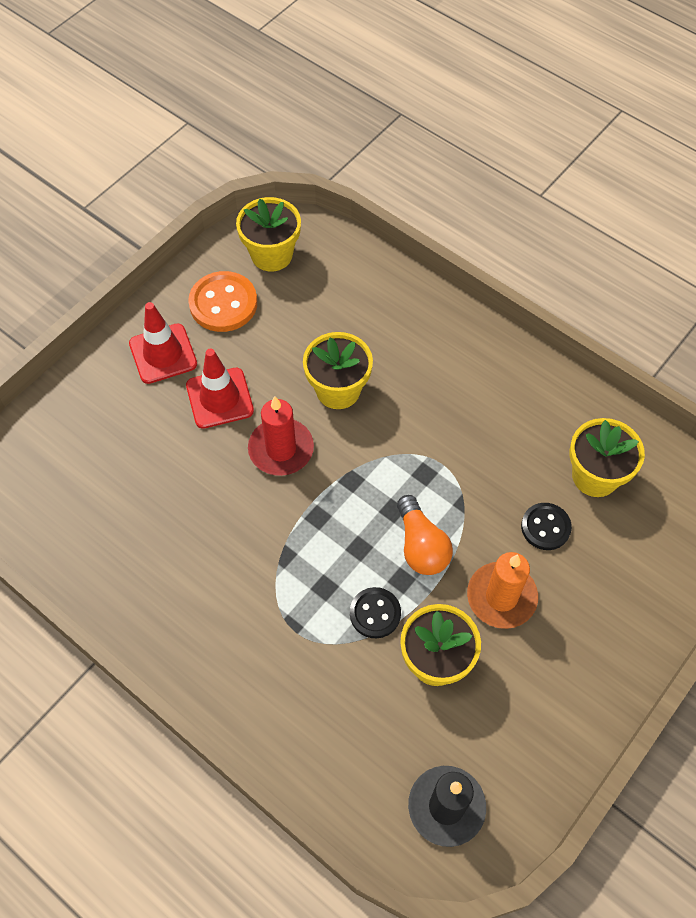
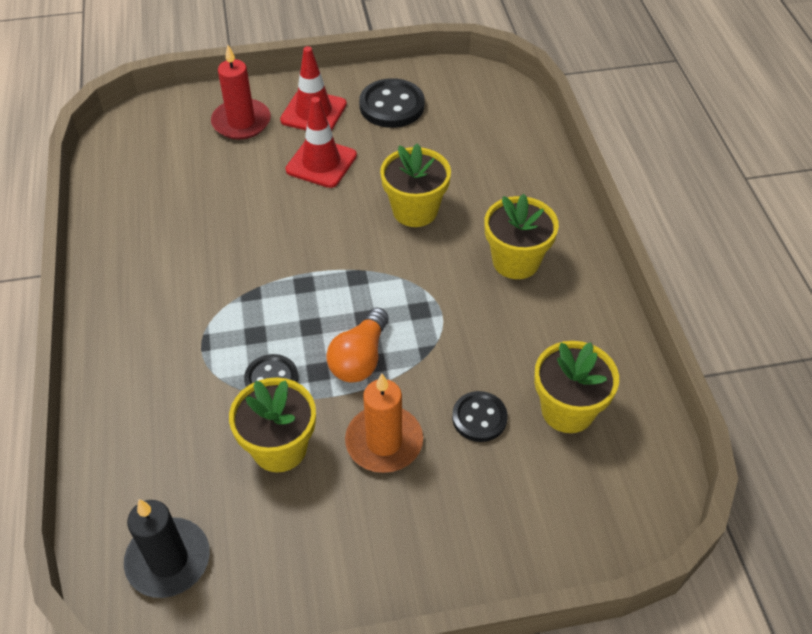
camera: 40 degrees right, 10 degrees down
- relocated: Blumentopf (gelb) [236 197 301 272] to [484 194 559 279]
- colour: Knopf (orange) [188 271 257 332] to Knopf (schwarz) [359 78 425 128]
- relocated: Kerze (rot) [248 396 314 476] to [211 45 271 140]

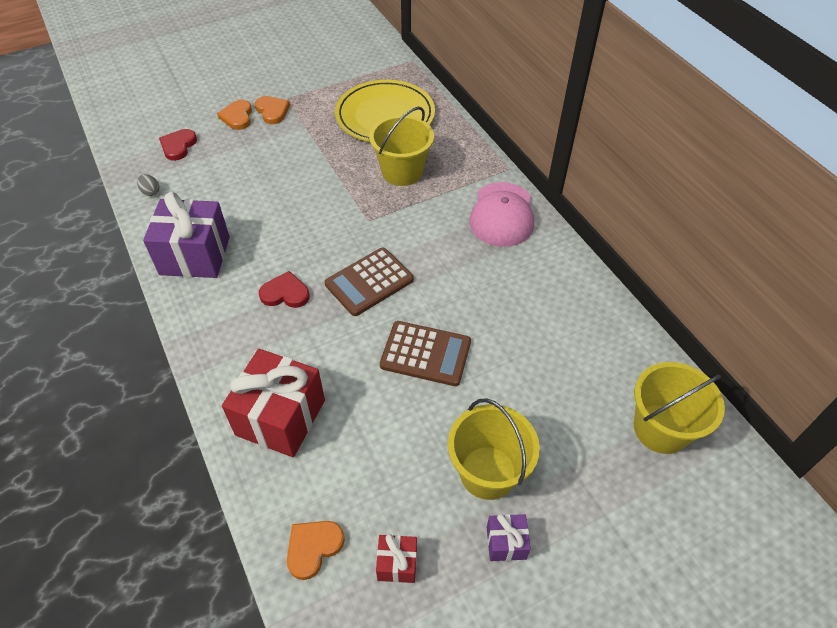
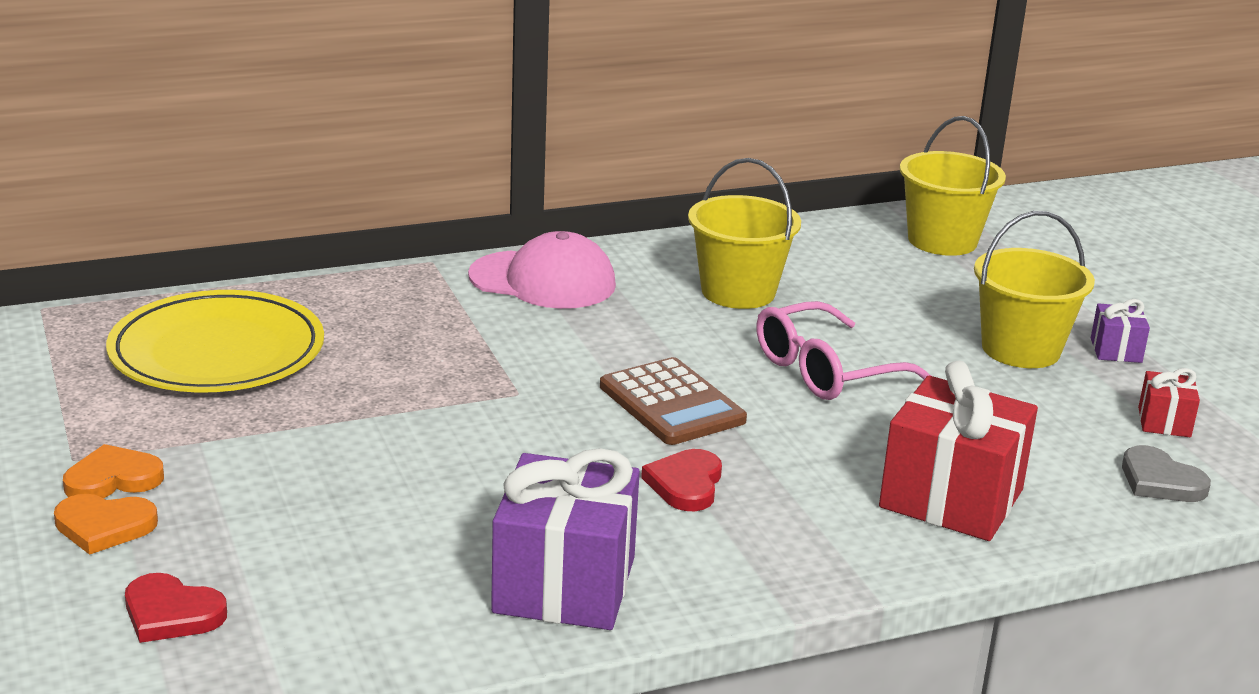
camera: 85 degrees left, 25 degrees down
- relocated: Eimer (gelb) [369 107 434 186] to [688 158 801 309]
- missing: Ei (grau) [137 174 159 196]
- exchanged: Taschenrechner (braun) [380 321 471 386] to Brille (rosa) [756 301 931 400]
- colour: Herz (orange) [287 521 345 580] to Herz (grau) [1122 445 1211 502]

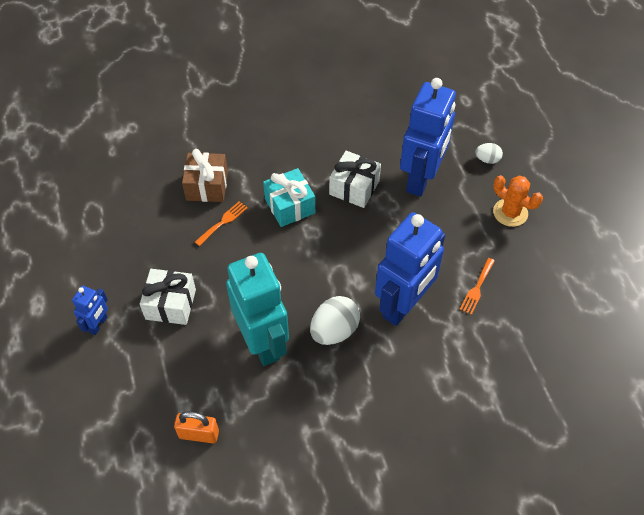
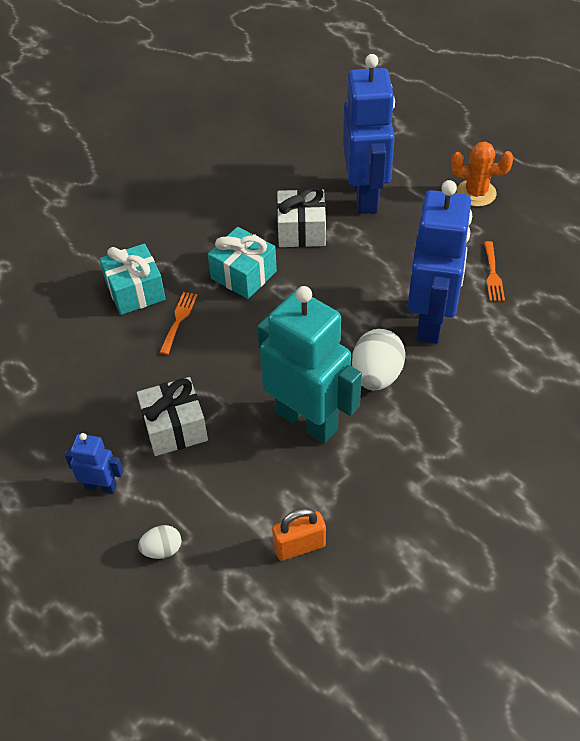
camera: 25 degrees left, 5 degrees down
- relocated: Ei (weiß) [475 143 503 164] to [138 525 181 559]
- colour: Geschenk (braun) [182 149 228 202] to Geschenk (türkis) [100 244 166 315]
- spun: Roboter (blau) [72 286 108 335] = [65 433 123 494] 75 degrees counterclockwise

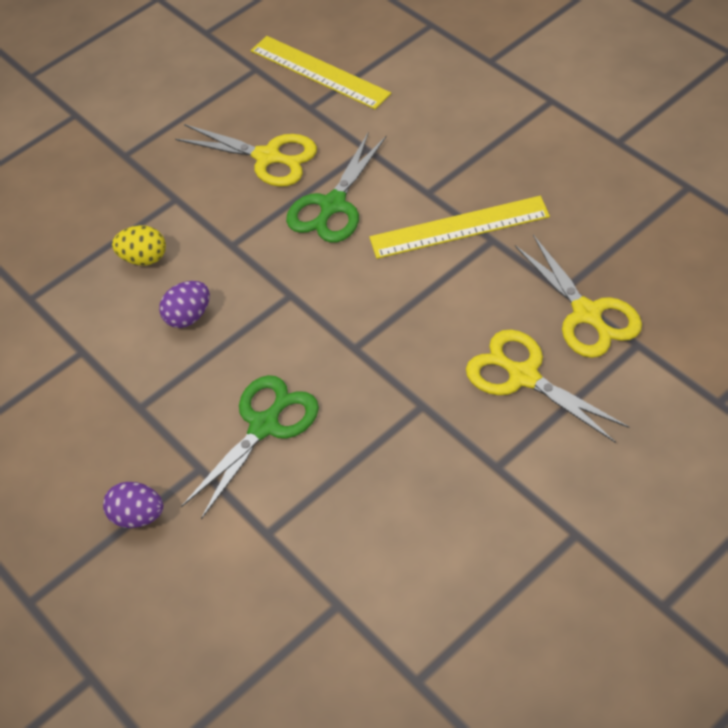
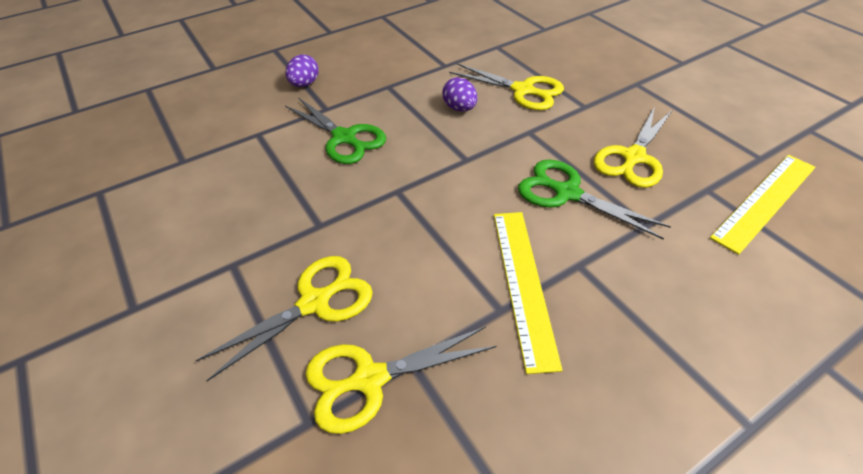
camera: 95 degrees right, 5 degrees down
- exchanged: Ei (gelb) [112 225 166 266] to Schere (gelb) [449 63 564 110]

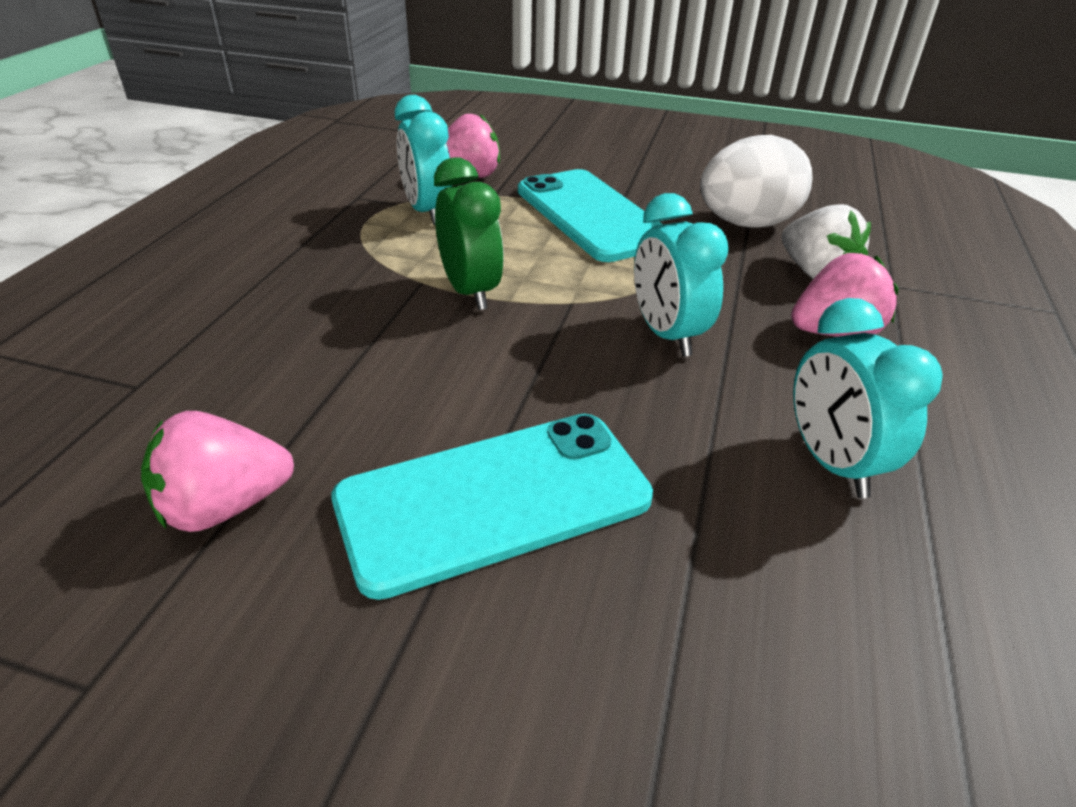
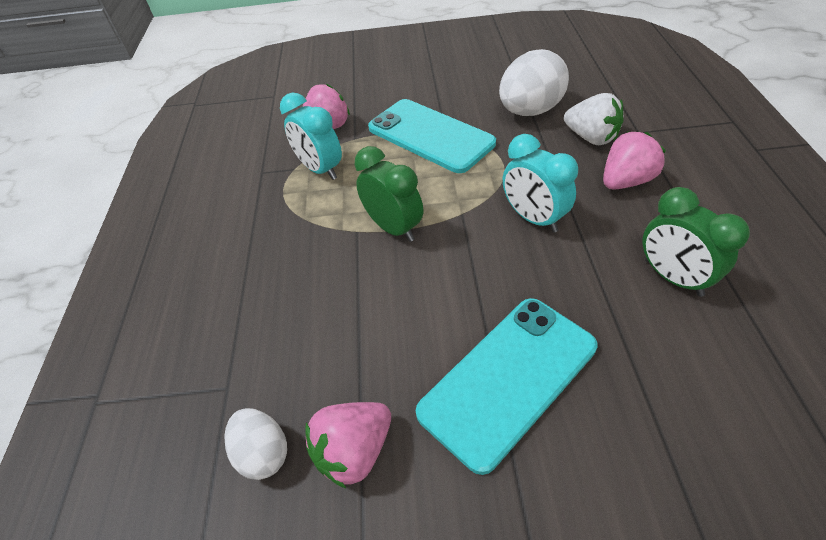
camera: 15 degrees left, 10 degrees up
- colour: Wecker (türkis) [793 298 943 498] to Wecker (grün) [643 187 750 297]
- appeared: Ei (weiß) [224 408 287 480]

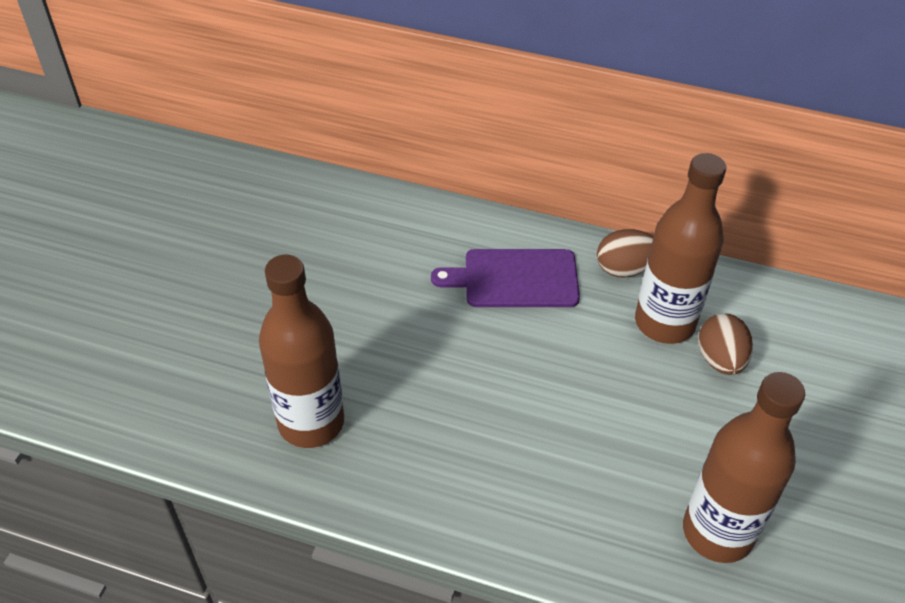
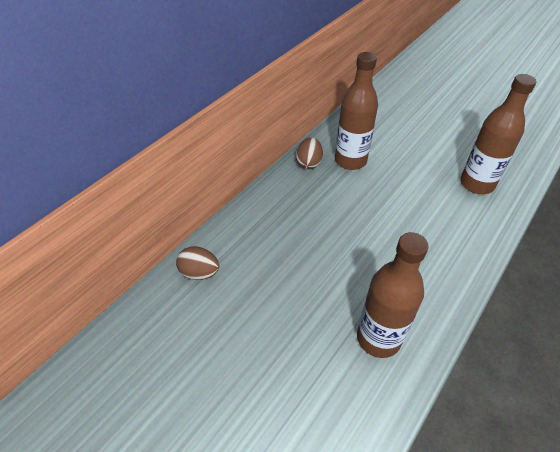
camera: 70 degrees left, 0 degrees up
- missing: Schneidebrett (lila) [431 249 580 307]
- relocated: Ei (braun) [698 313 753 375] to [176 246 219 280]

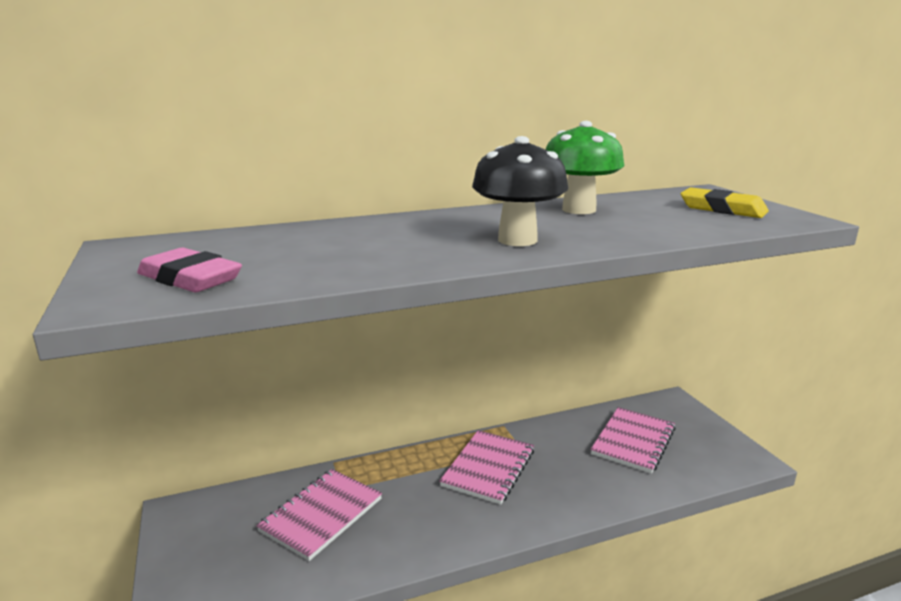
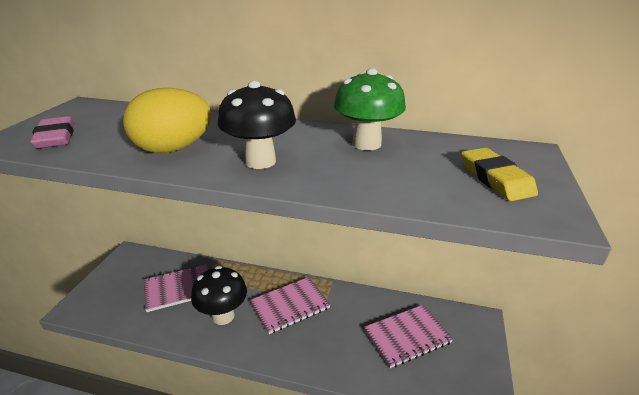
camera: 35 degrees right, 10 degrees up
- appeared: Ei (gelb) [123 88 212 153]
- appeared: Pilz (schwarz) [191 266 247 325]

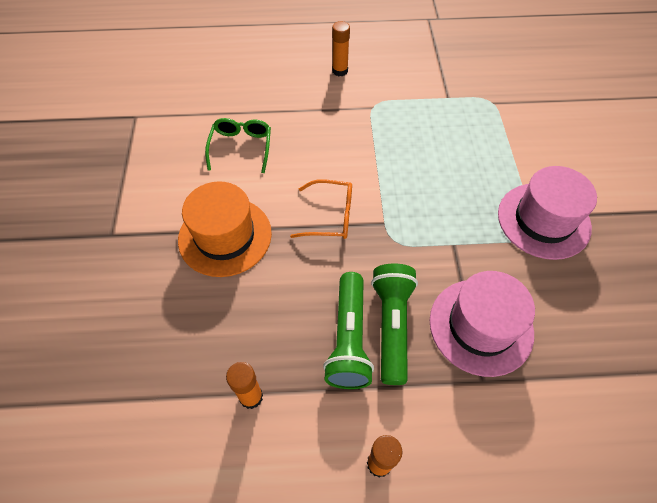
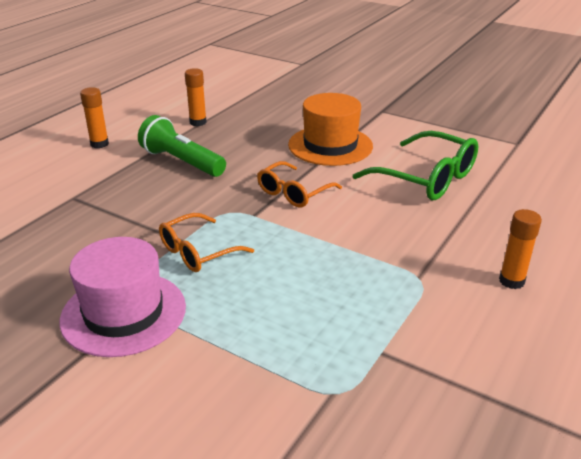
camera: 125 degrees right, 25 degrees down
- size: Brille (grün) [205 118 271 173] = [353 131 479 200] x1.57
- missing: Taschenlampe (grün) [371 264 418 385]
- missing: Hut (rosa) [430 271 535 377]
- appeared: Brille (orange) [159 213 254 272]

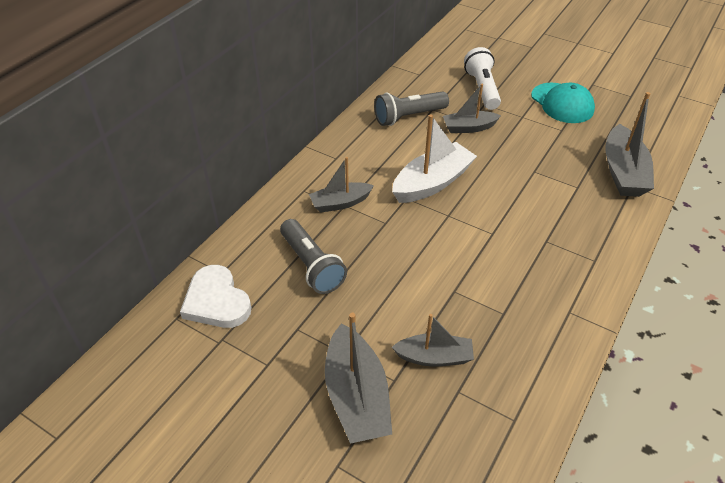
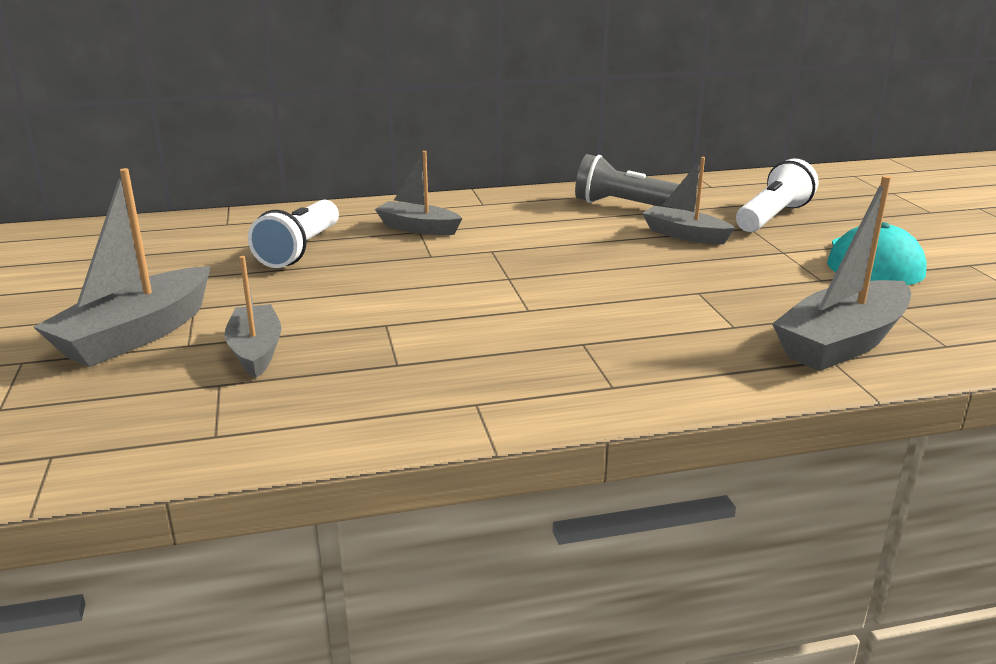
camera: 45 degrees right, 20 degrees down
- missing: Boot (weiß) [392 114 477 203]
- colour: Taschenlampe (grau) [280 219 347 294] to Taschenlampe (weiß) [248 200 339 268]
- missing: Herz (weiß) [180 265 251 328]
- spun: Boot (grau) [392 314 474 366] = [224 256 282 378] 150 degrees counterclockwise

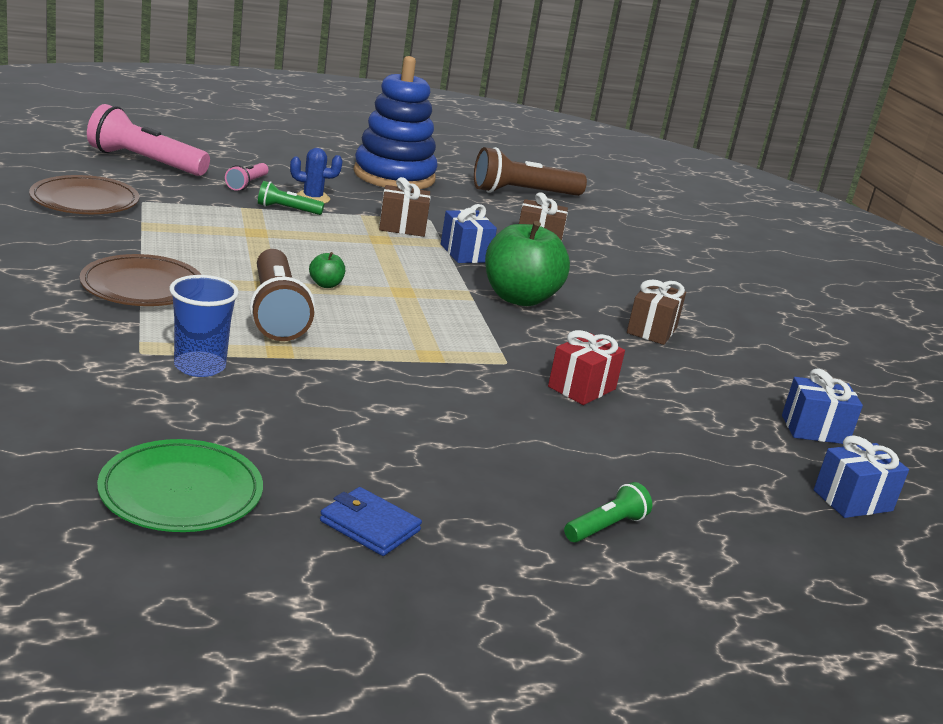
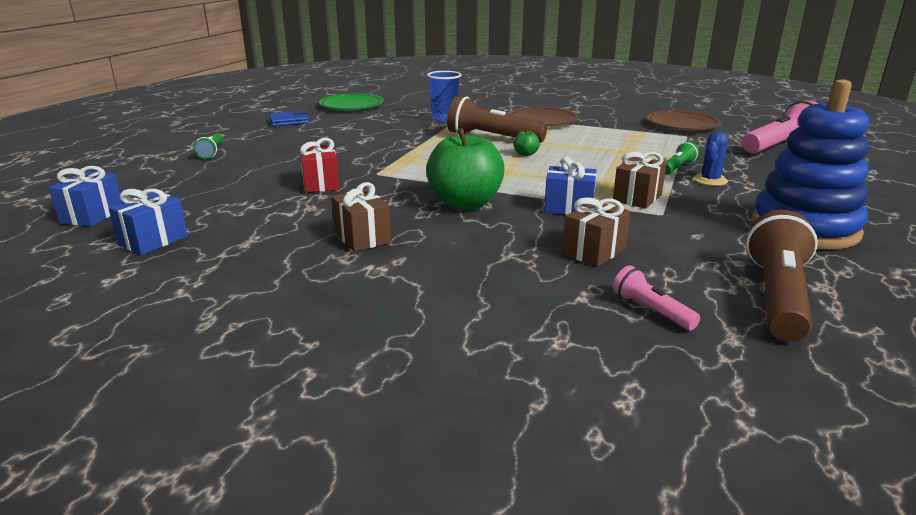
camera: 130 degrees right, 0 degrees up
- relocated: Taschenlampe (rosa) [225 163 268 191] to [613 265 700 330]

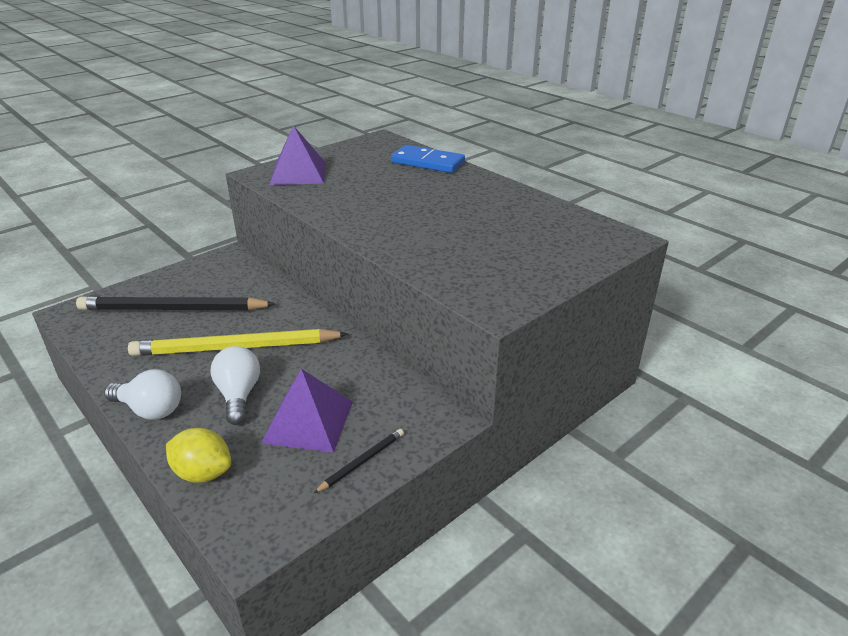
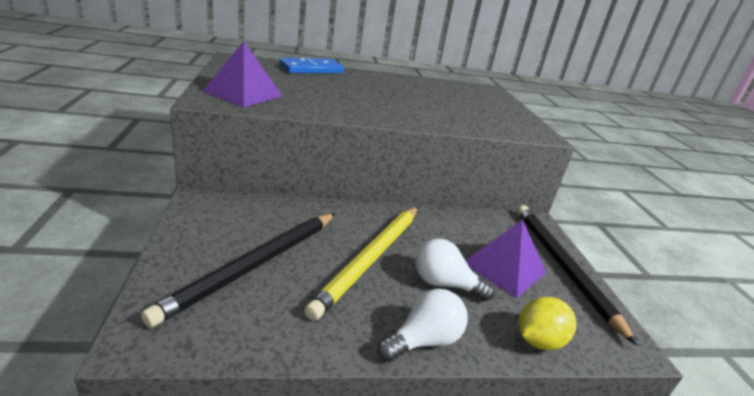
camera: 60 degrees left, 5 degrees down
- size: Bleistift (schwarz) [313 429 404 494] = [517 205 637 346] x2.28

